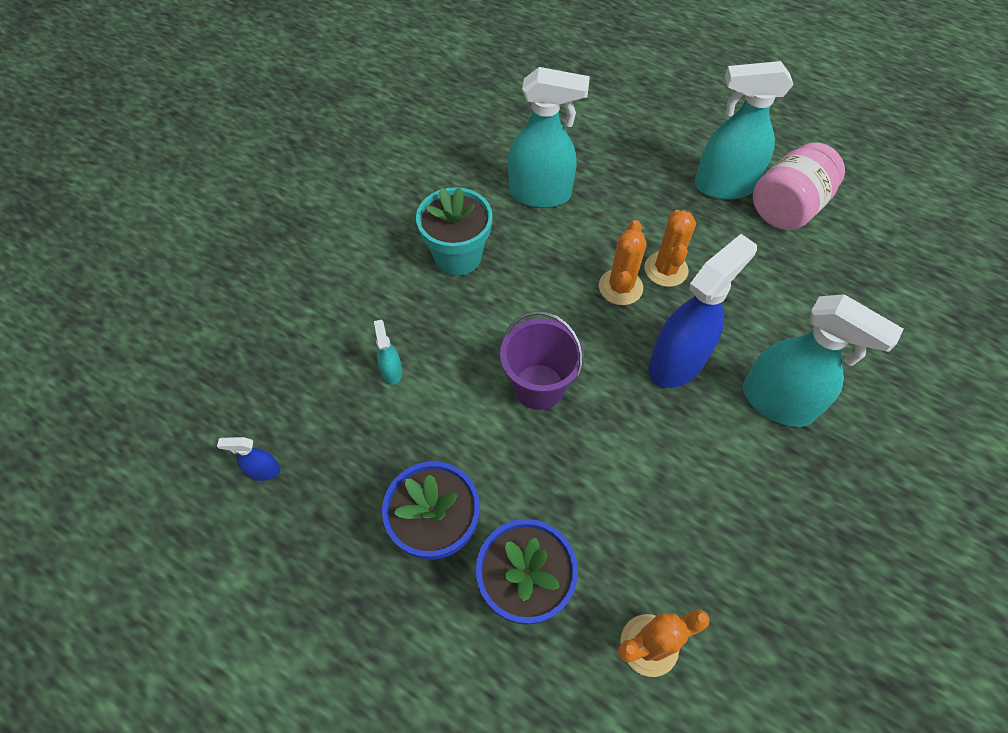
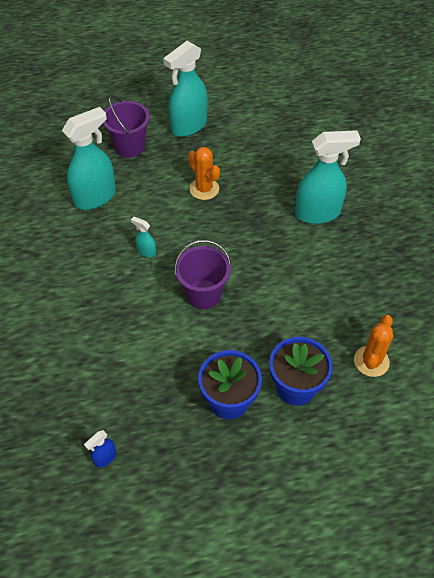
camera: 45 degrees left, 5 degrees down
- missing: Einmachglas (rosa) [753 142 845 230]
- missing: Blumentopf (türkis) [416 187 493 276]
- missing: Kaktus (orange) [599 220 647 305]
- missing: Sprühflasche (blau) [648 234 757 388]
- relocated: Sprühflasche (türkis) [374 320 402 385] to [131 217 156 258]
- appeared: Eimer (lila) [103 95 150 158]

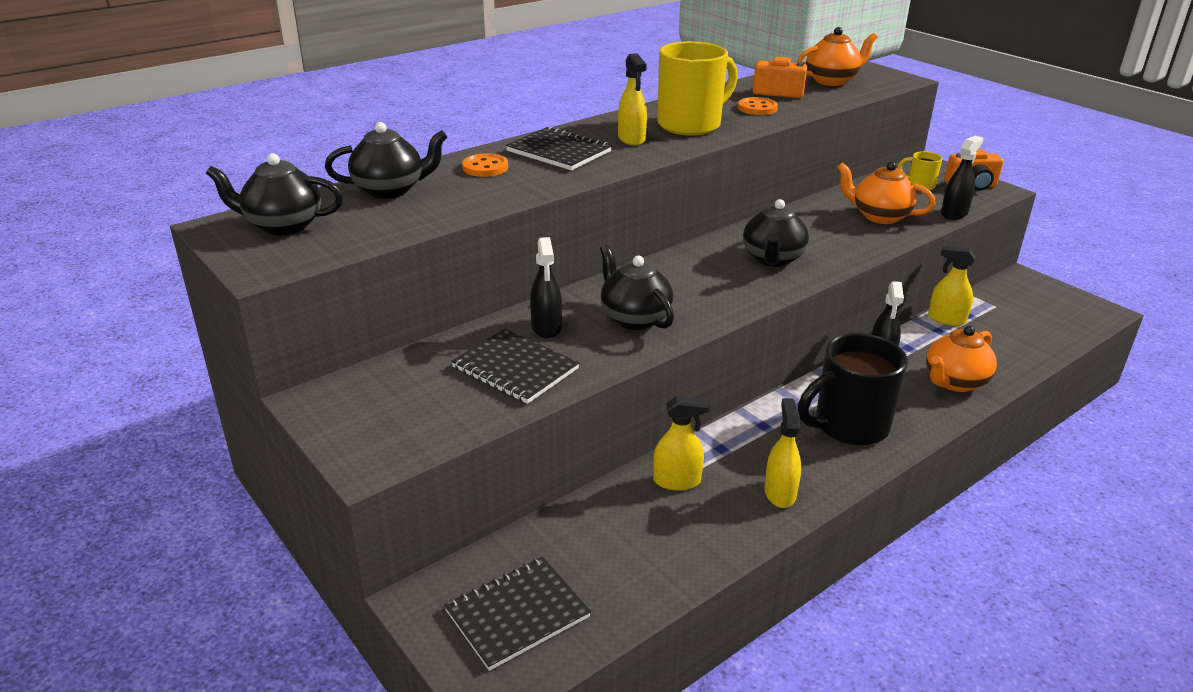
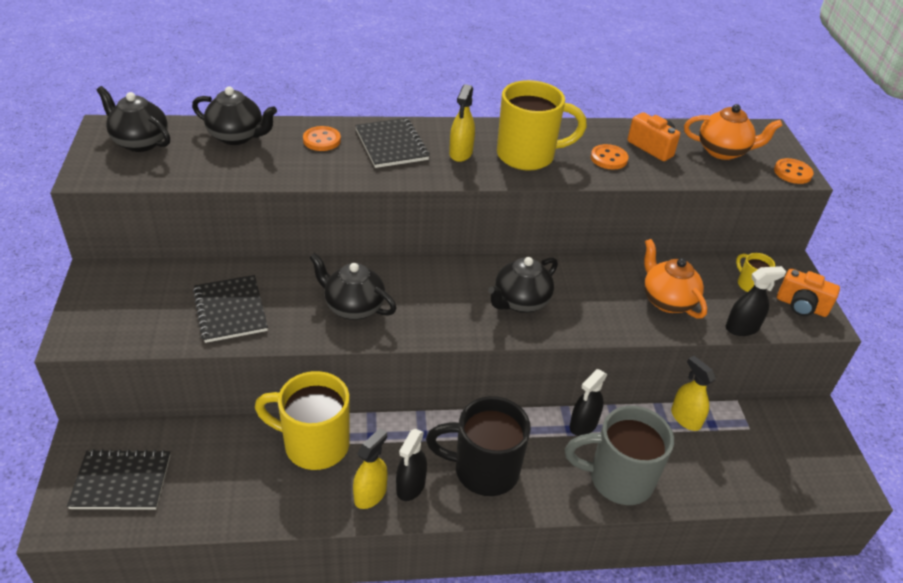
camera: 30 degrees right, 10 degrees up
- relocated: Sprühflasche (schwarz) [530 237 562 338] to [396 429 427 501]
- spun: Teekanne (schwarz) [600 244 674 330] = [309 253 397 320] 60 degrees counterclockwise
- exchanged: Teekanne (orange) [926 326 997 392] to Tasse (grau) [565 406 674 505]
- exchanged: Sprühflasche (gelb) [653 396 710 491] to Tasse (gelb) [255 371 350 470]
- appeared: Knopf (orange) [774 158 813 184]

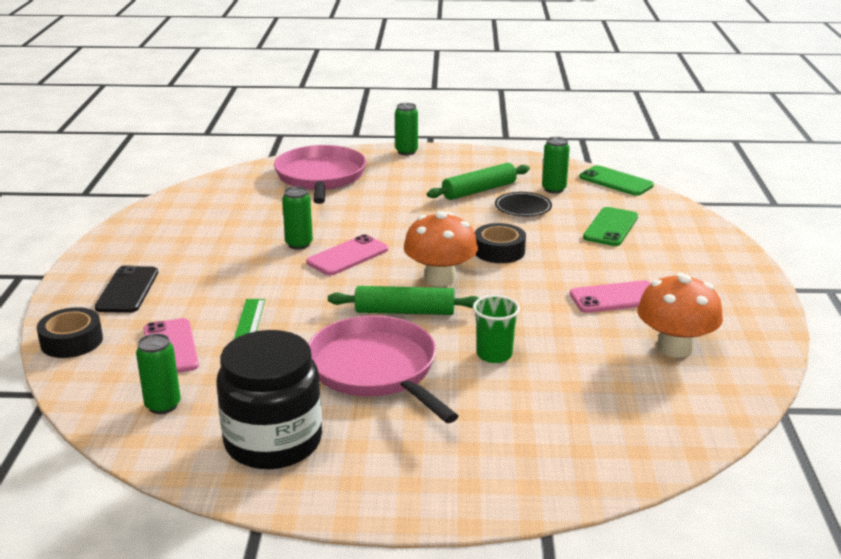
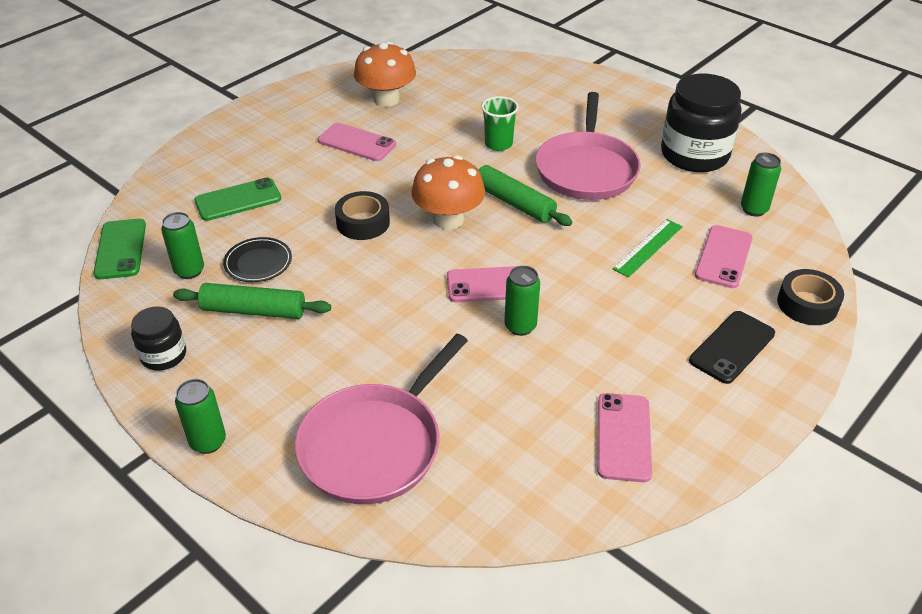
camera: 140 degrees left, 15 degrees up
- appeared: Einmachglas (schwarz) [131 306 186 370]
- appeared: Handy (rosa) [597 393 652 482]

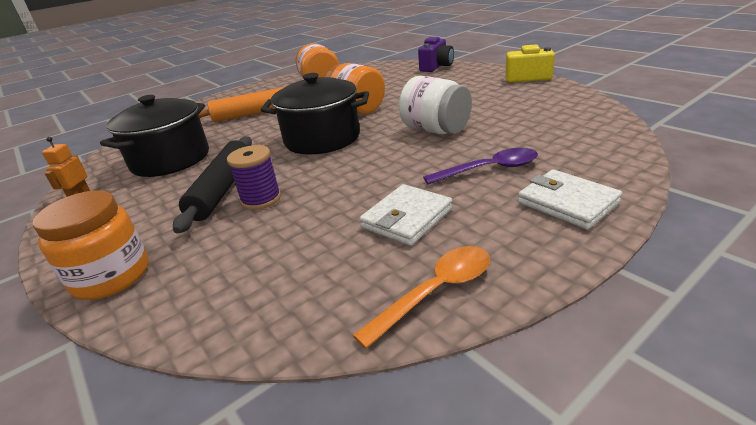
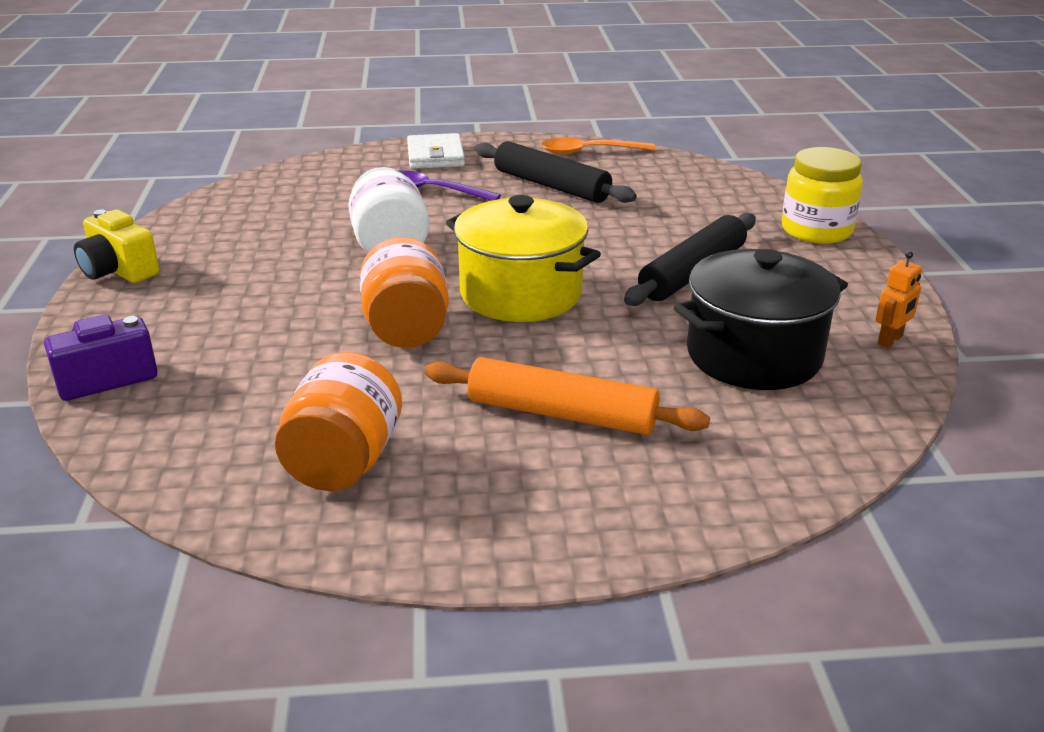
camera: 150 degrees left, 0 degrees up
- colour: Kochtopf (schwarz) [261 73 369 154] to Kochtopf (gelb) [446 195 601 322]
- missing: Garnrolle (lila) [227 145 281 210]
- exchanged: Geldbörse (weiß) [359 184 453 246] to Nudelholz (schwarz) [475 141 637 203]
- colour: Einmachglas (orange) [33 190 149 300] to Einmachglas (gelb) [782 147 863 244]

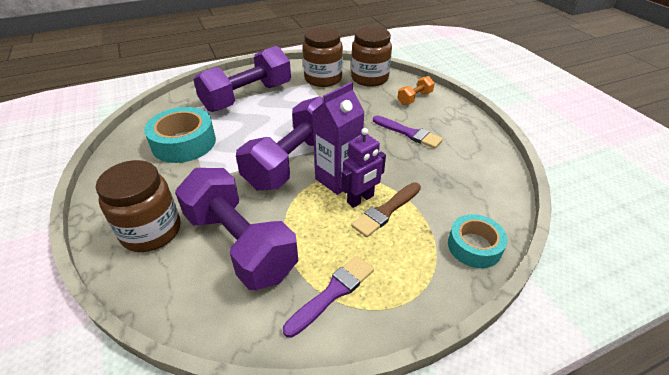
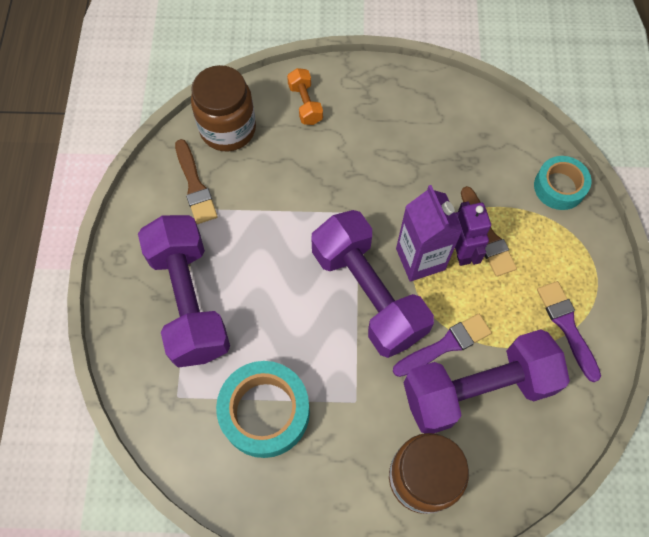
camera: 65 degrees left, 25 degrees up
- exchanged: Einmachglas (braun) [303 27 343 87] to Pinsel (braun) [175 139 218 224]
- relocated: Pinsel (lila) [373 116 443 149] to [393 314 492 377]

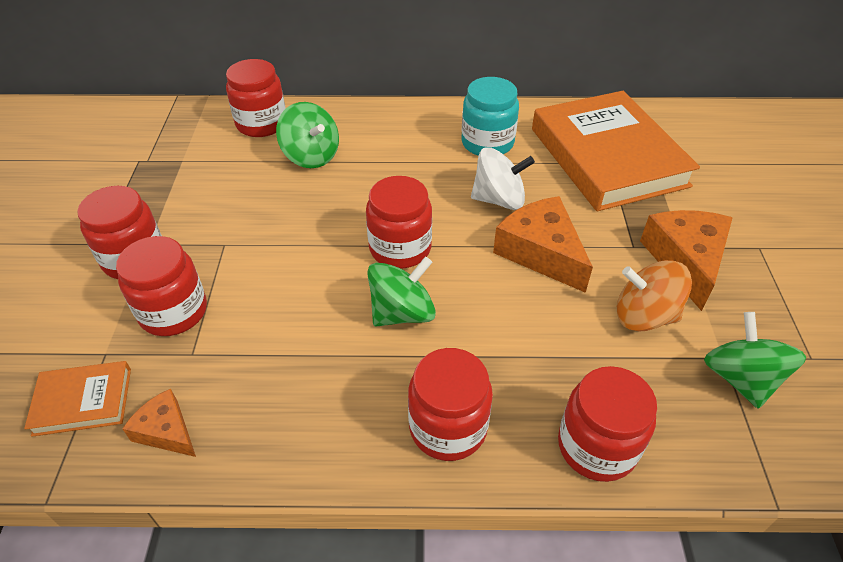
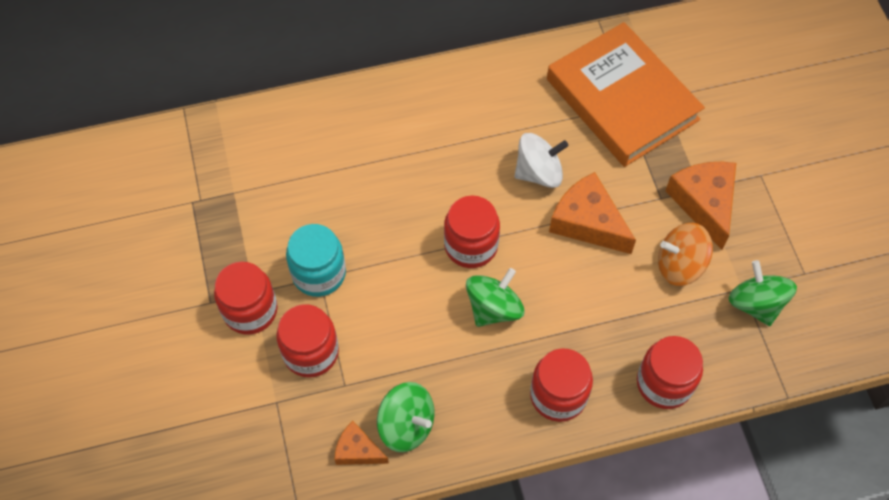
camera: 15 degrees left, 15 degrees up
- missing: Einmachglas (rot) [226 59 286 137]
- relocated: Einmachglas (türkis) [461 77 519 156] to [286 224 346 297]
- relocated: Kreisel (grün) [276 102 339 168] to [377 382 434 452]
- missing: Buch (orange) [24 361 131 437]

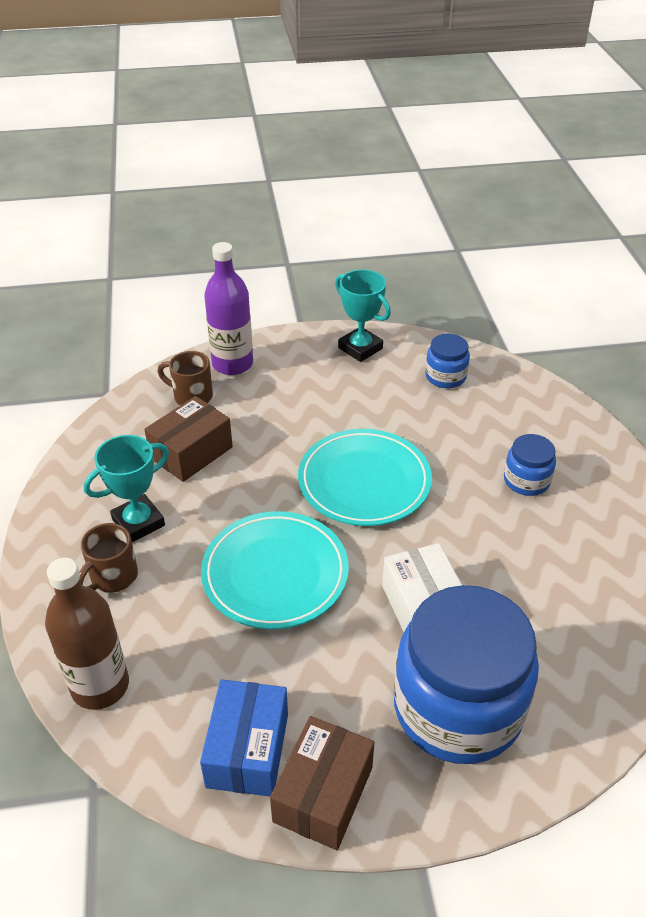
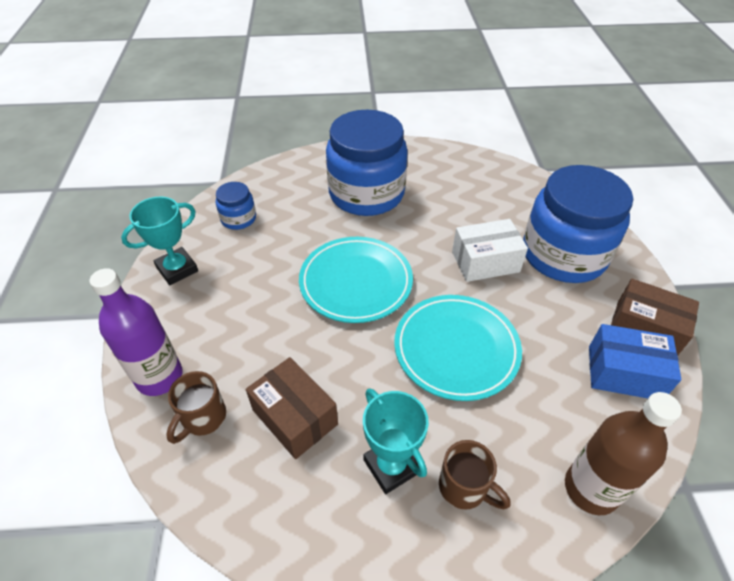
camera: 85 degrees left, 5 degrees up
- size: Einmachglas (blau) [504 434 556 496] = [326 110 408 216] x2.23

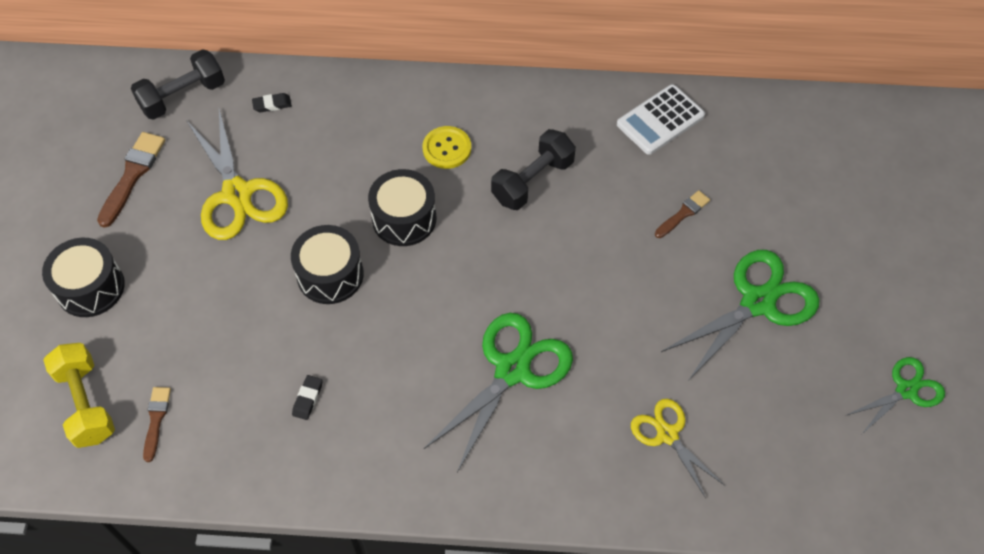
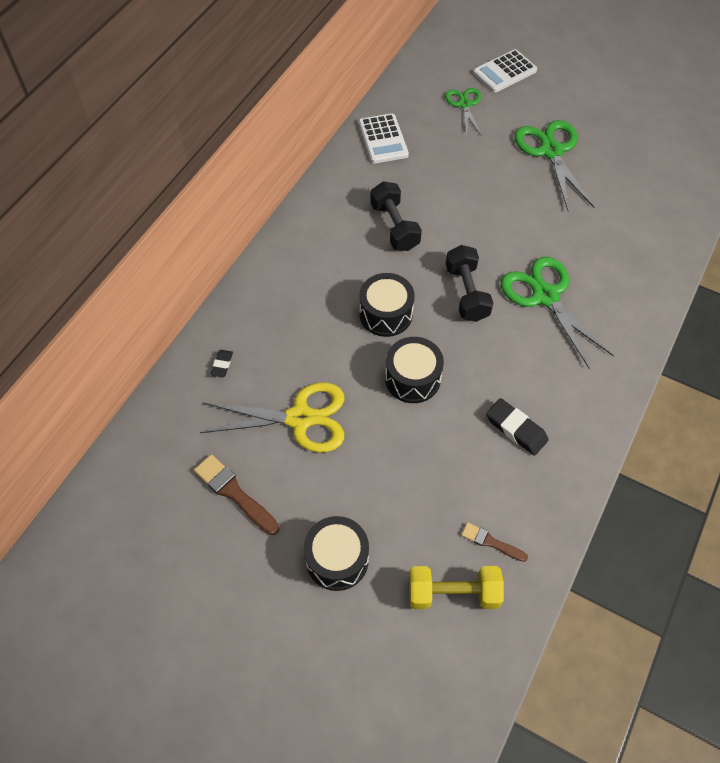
camera: 65 degrees left, 0 degrees up
- relocated: Hantel (schwarz) [131 49 225 120] to [446 245 493 322]
- missing: Knopf (gelb) [423 126 471 169]
- missing: Pinsel (braun) [655 190 710 238]
- relocated: Schere (grün) [845 357 945 435] to [445 88 482 136]
- size: Radiergummi (schwarz) [292 375 323 420] = [486 398 549 456] x1.77
- missing: Schere (gelb) [631 399 725 498]
- appeared: Taschenrechner (weiß) [473 49 537 93]

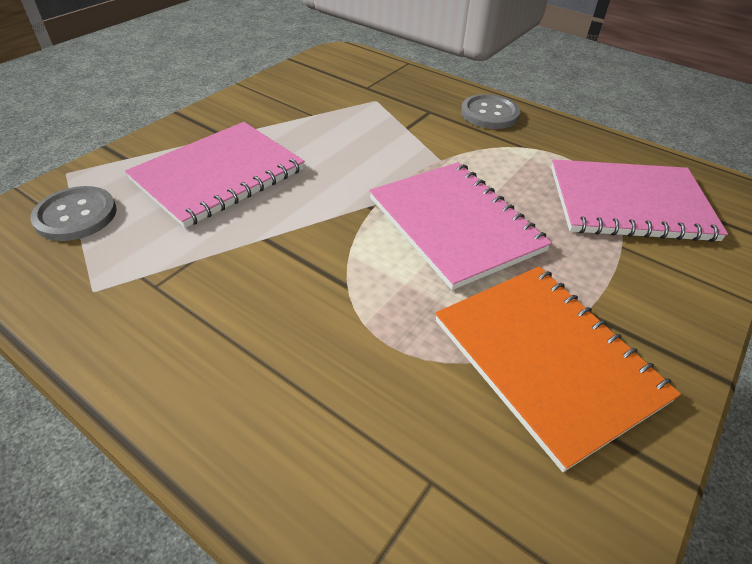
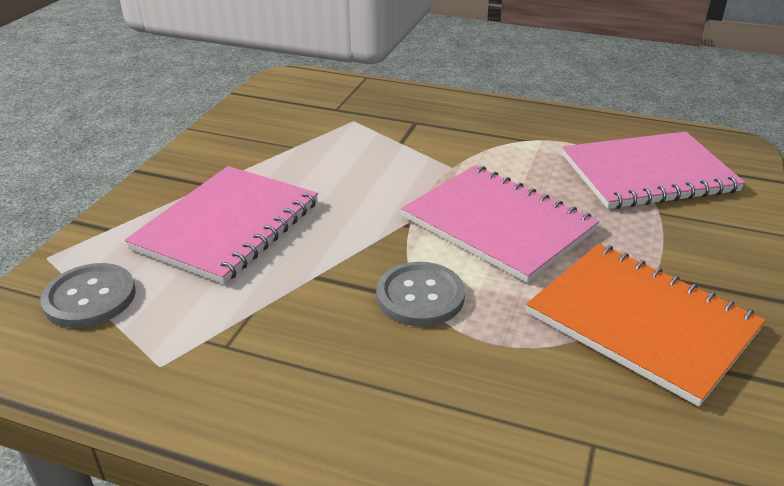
camera: 15 degrees left, 10 degrees down
- relocated: Knopf (grau) [461 94 520 129] to [376 262 465 326]

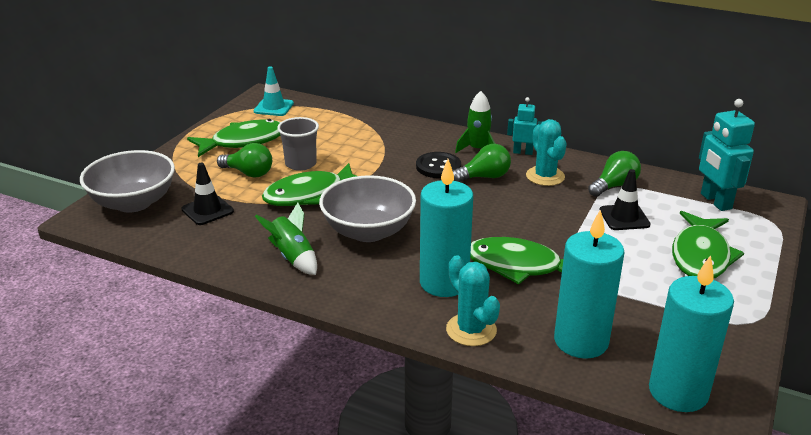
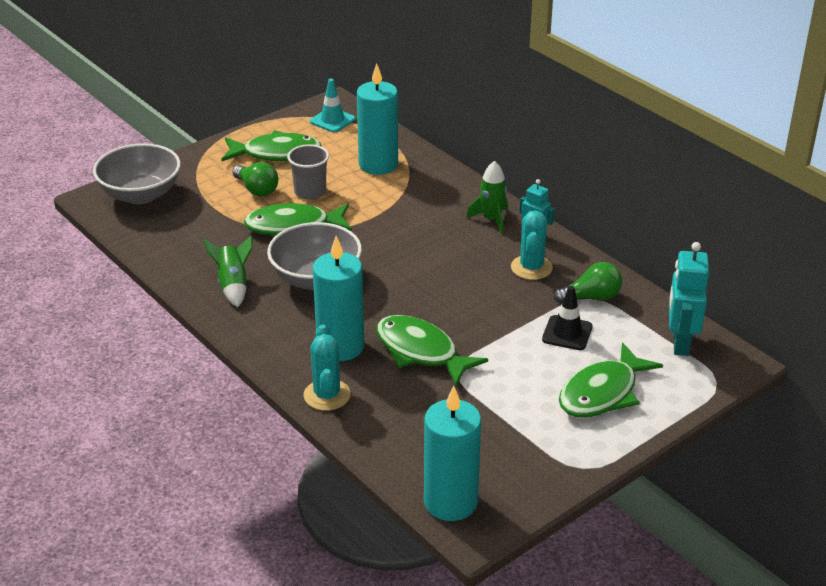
camera: 25 degrees right, 5 degrees up
- missing: Glühbirne (grün) [453 144 511 182]
- missing: Knopf (schwarz) [416 152 461 178]
- missing: Leitkegel (schwarz) [181 163 234 225]
- relocated: Kerze (türkis) [554 210 624 359] to [357 63 398 175]

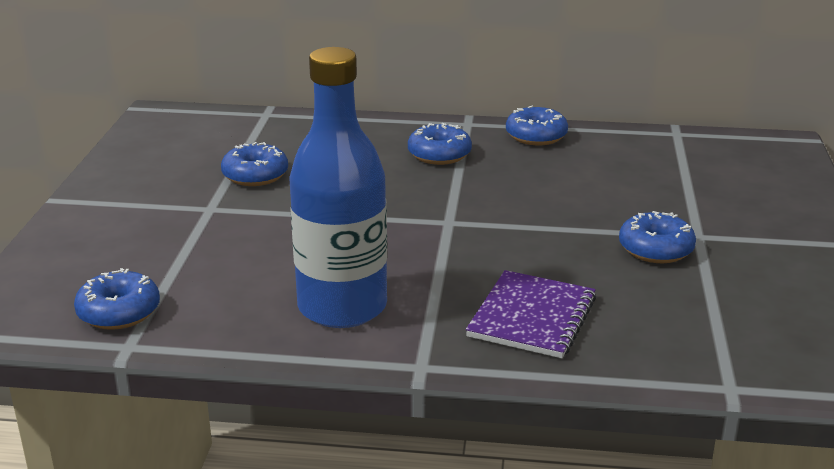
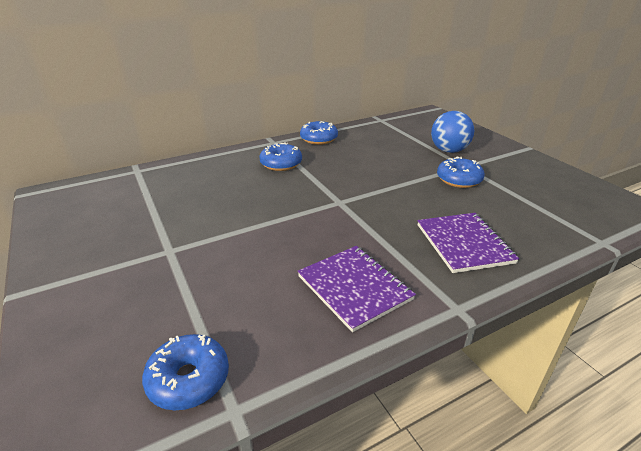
camera: 35 degrees left, 5 degrees up
- exchanged: Flasche (blau) [290 47 387 328] to Notizbuch (lila) [298 246 416 332]
- missing: Donut (blau) [221 142 288 186]
- appeared: Ball (blau) [431 111 474 153]

